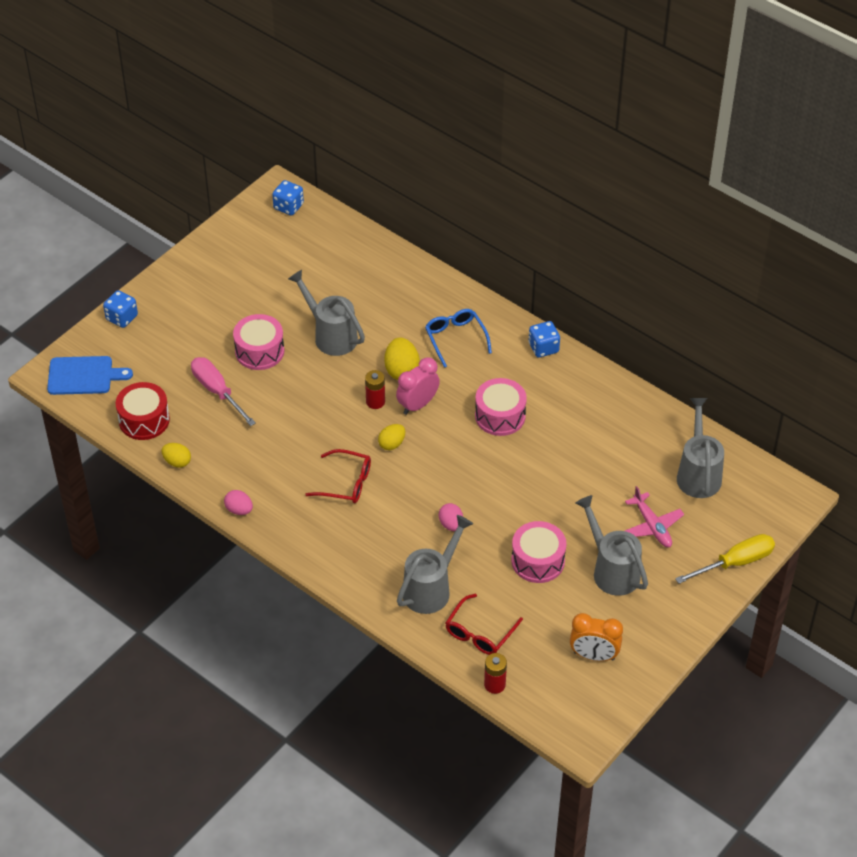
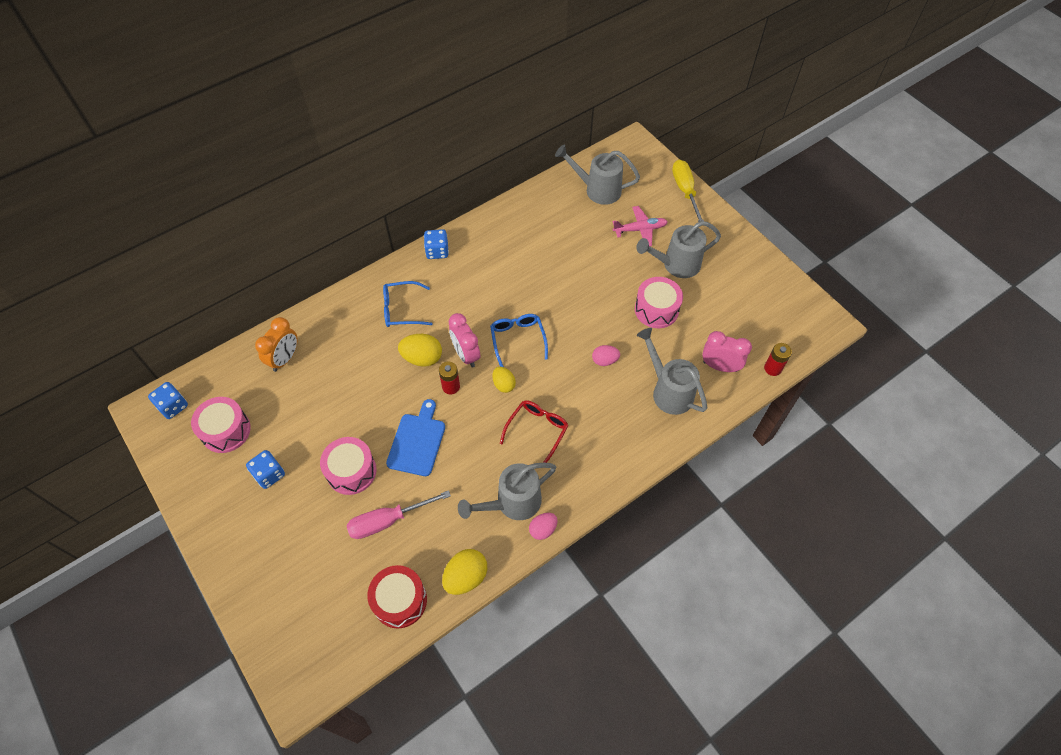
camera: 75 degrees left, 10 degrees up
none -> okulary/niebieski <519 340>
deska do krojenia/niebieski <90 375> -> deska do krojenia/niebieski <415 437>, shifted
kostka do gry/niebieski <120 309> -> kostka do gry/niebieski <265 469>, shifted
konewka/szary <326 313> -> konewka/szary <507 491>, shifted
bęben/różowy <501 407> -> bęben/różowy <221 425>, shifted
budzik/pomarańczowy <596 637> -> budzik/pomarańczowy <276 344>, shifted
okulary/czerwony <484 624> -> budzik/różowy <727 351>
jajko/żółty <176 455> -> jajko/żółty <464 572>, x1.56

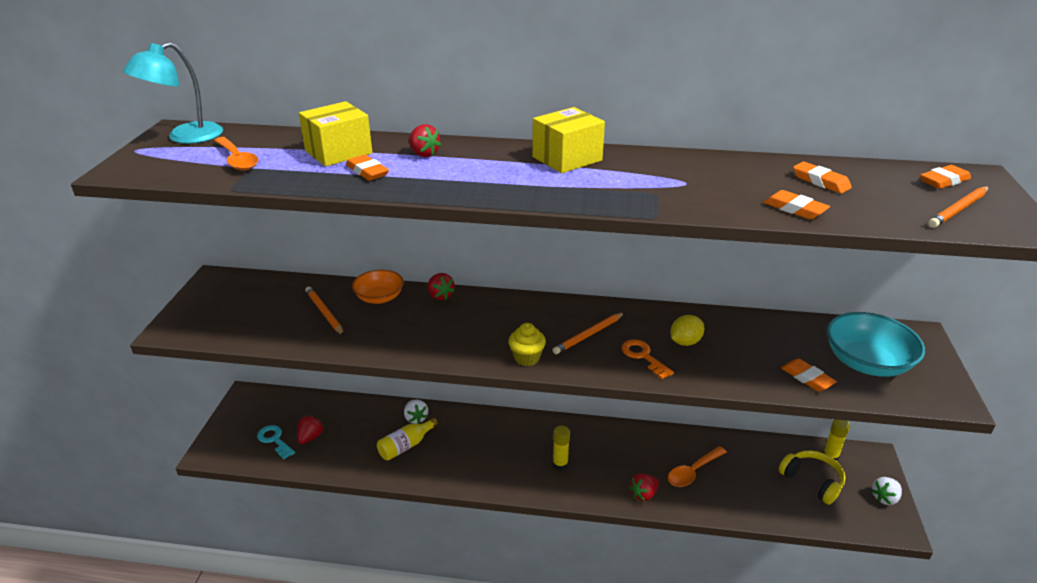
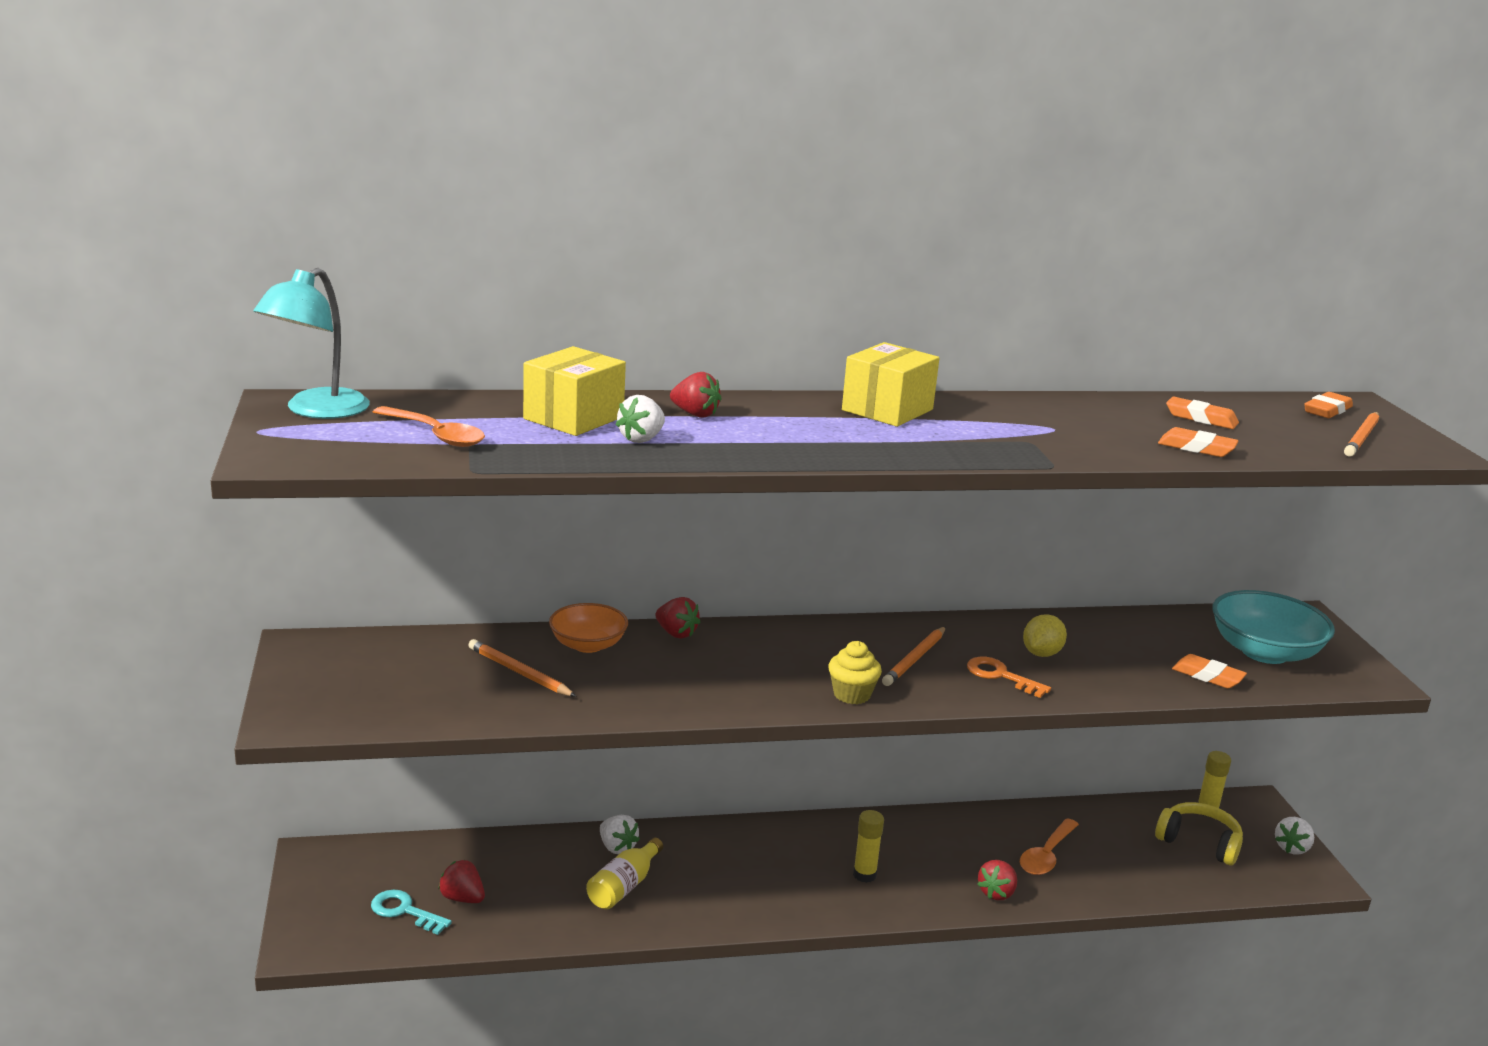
camera: 20 degrees left, 10 degrees down
gumka do mazania/pomarańczowy <367 167> -> truskawka/biały <640 419>
truskawka/czerwony <310 430> -> truskawka/czerwony <461 881>, 60 degrees counterclockwise

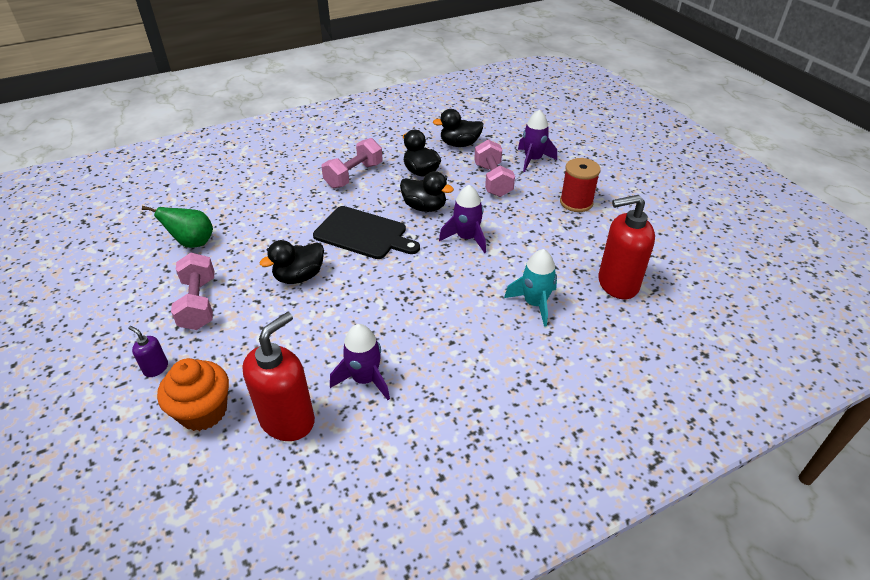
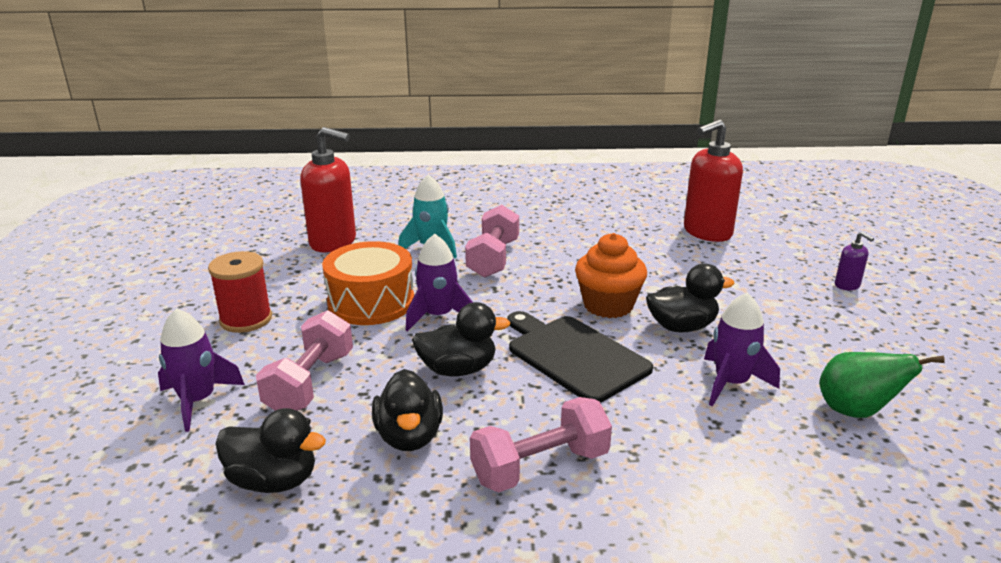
camera: 155 degrees left, 15 degrees down
none -> bęben/pomarańczowy <368 283>
muffinka/pomarańczowy <193 394> -> muffinka/pomarańczowy <611 275>, shifted
hantel/różowy <193 291> -> hantel/różowy <492 241>, shifted
rakieta/fioletowy <360 362> -> rakieta/fioletowy <742 349>, shifted
kaczka/czarny <427 191> -> kaczka/czarny <461 339>, 120 degrees clockwise

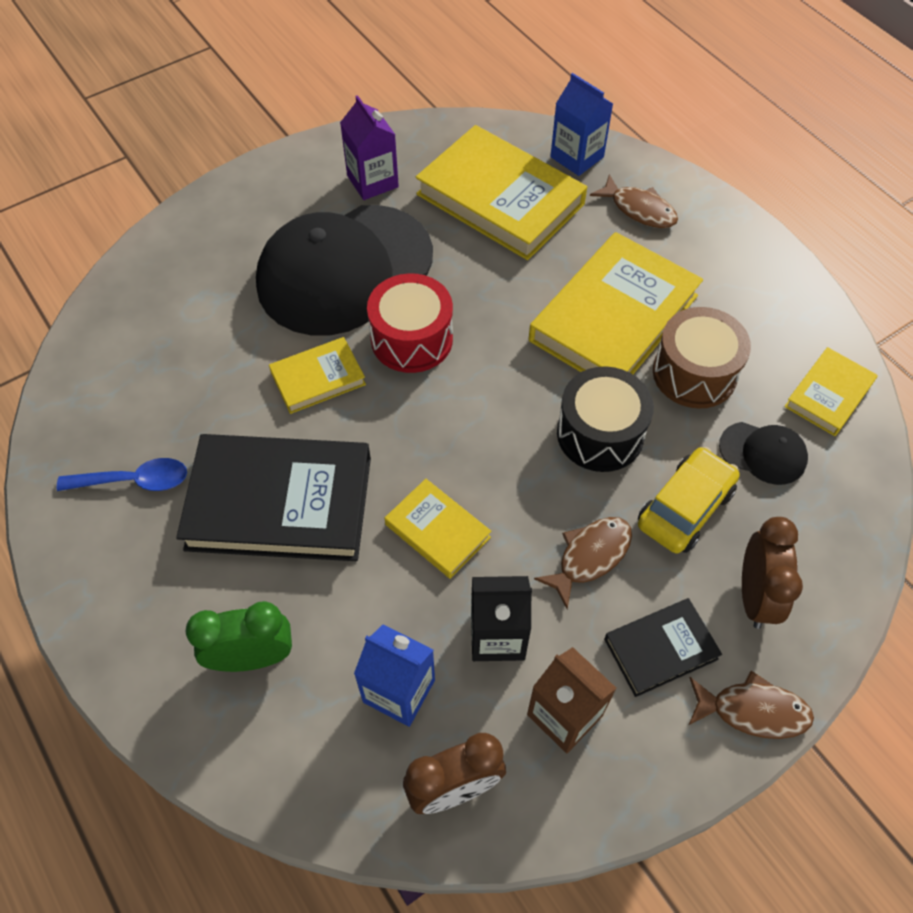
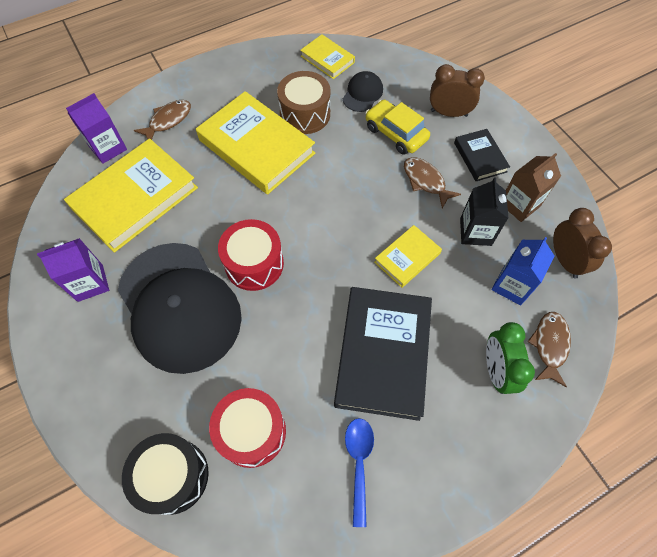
camera: 85 degrees left, 5 degrees up
książka/żółty <317 375> -> none
none -> bęben/czerwony <247 428>
bęben/czarny <605 419> -> bęben/czarny <165 474>, shifted
ryba/brązowy <751 705> -> ryba/brązowy <549 349>, shifted
karton mleka/niebieski <581 124> -> karton mleka/fioletowy <96 128>

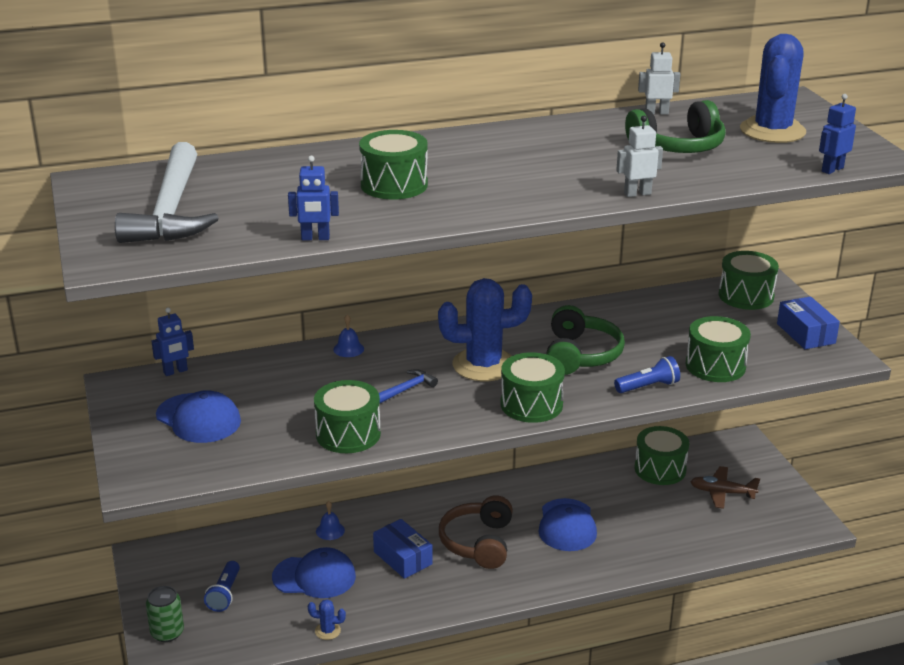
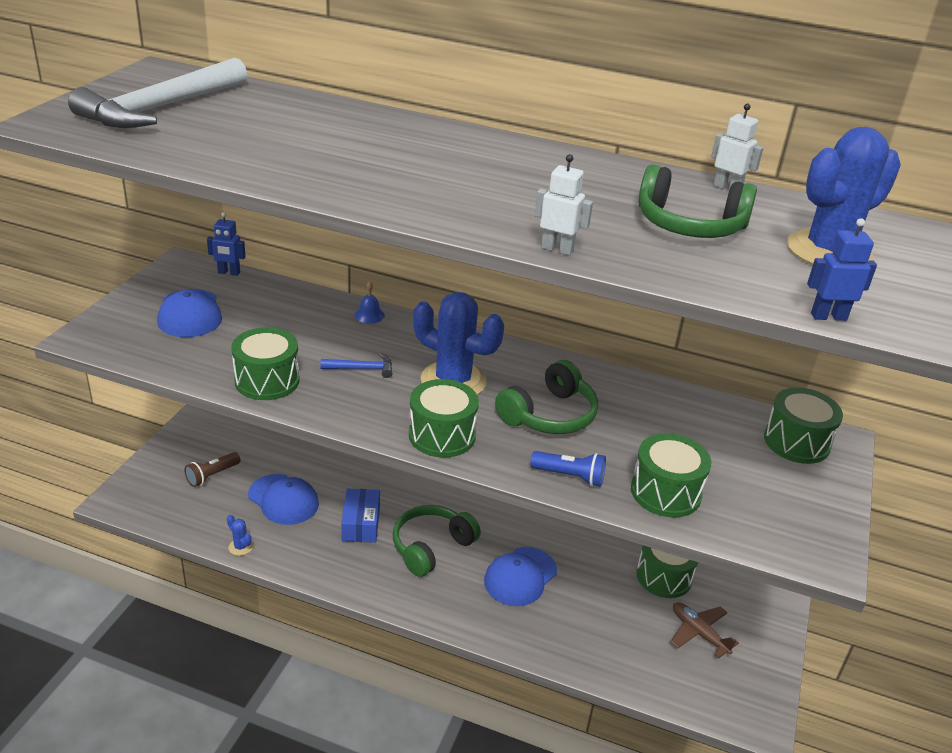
camera: 35 degrees right, 5 degrees up
puszka/zielony <165 614> -> none
robot/niebieski <313 198> -> none
dzwonek/niebieski <330 520> -> none
bęben/zielony <393 164> -> none
pudełko/niebieski <808 322> -> none
latarka/niebieski <222 586> -> latarka/brązowy <212 469>
słuchawki/brązowy <476 532> -> słuchawki/zielony <437 541>

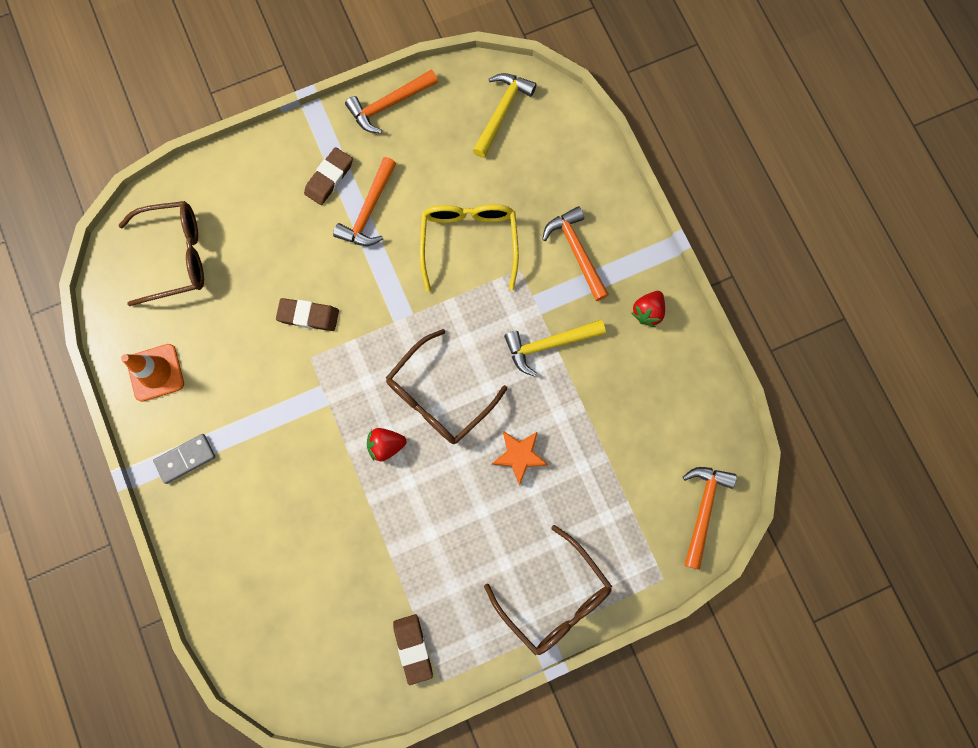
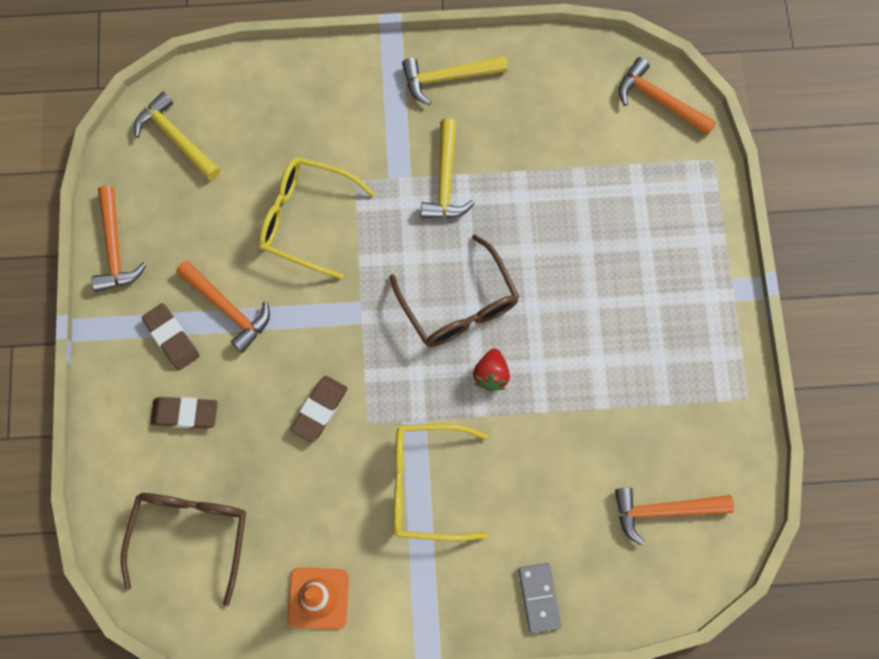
camera: 70 degrees left, 5 degrees down
okulary/brązowy <548 590> -> none
gwiazda/pomarańczowy <520 458> -> none
none -> okulary/żółty <441 482>
kostka domina/szary <184 459> -> kostka domina/szary <539 598>, shifted
gumka do mazania/brązowy <413 649> -> gumka do mazania/brązowy <184 413>, shifted
młotek/pomarańczowy <575 253> -> młotek/pomarańczowy <674 517>, shifted
truskawka/czerwony <648 309> -> młotek/żółty <455 80>

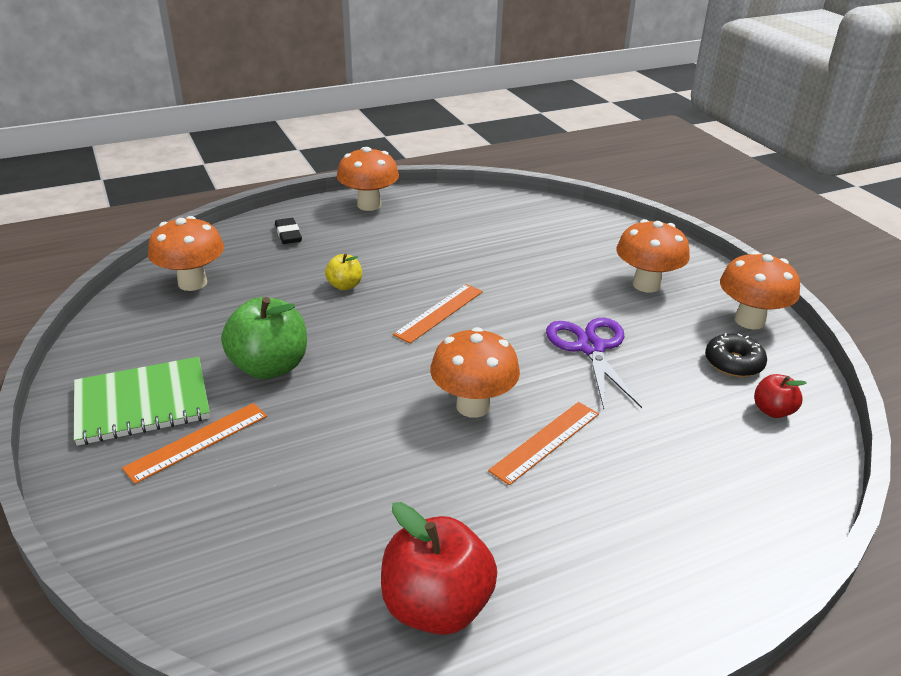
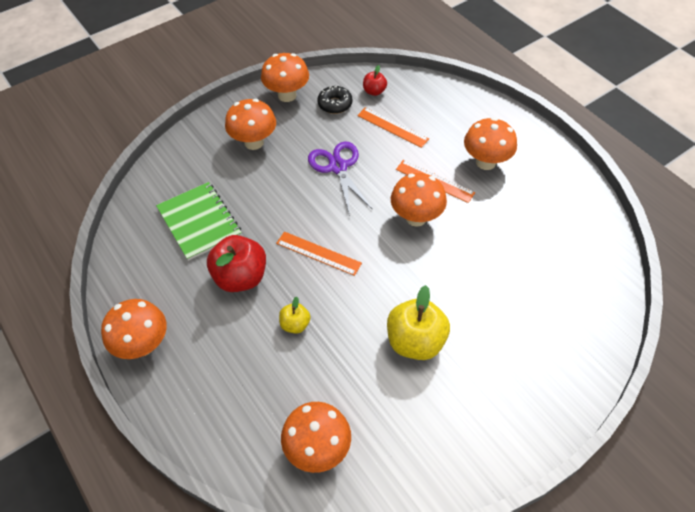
camera: 100 degrees left, 20 degrees up
gumka do mazania/czarny <288 231> -> none
none -> grzyb/pomarańczowy <490 143>
zeszyt/zielony <142 401> -> zeszyt/zielony <199 221>, shifted
linijka/pomarańczowy <194 443> -> linijka/pomarańczowy <393 127>, shifted
jabłko/czerwony <439 568> -> jabłko/czerwony <236 263>, shifted
jabłko/zielony <264 338> -> jabłko/żółty <418 322>
nożyczki/fioletowy <594 363> -> nożyczki/fioletowy <340 178>, 90 degrees clockwise

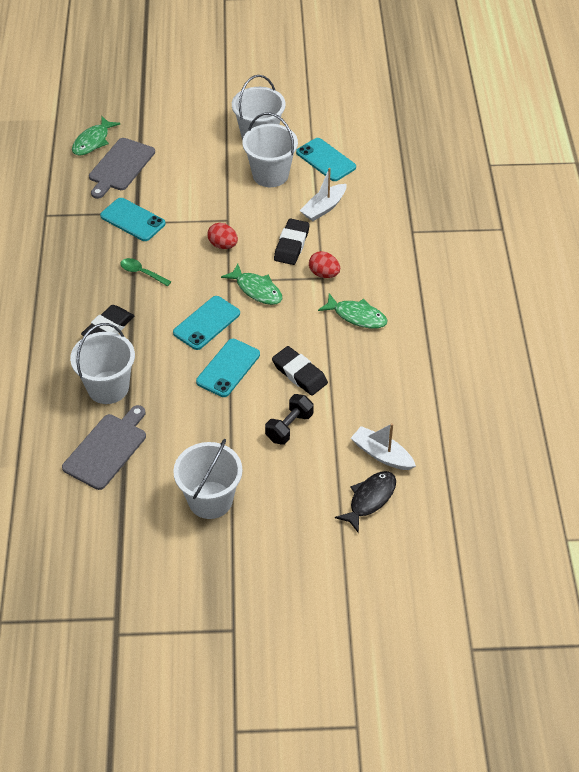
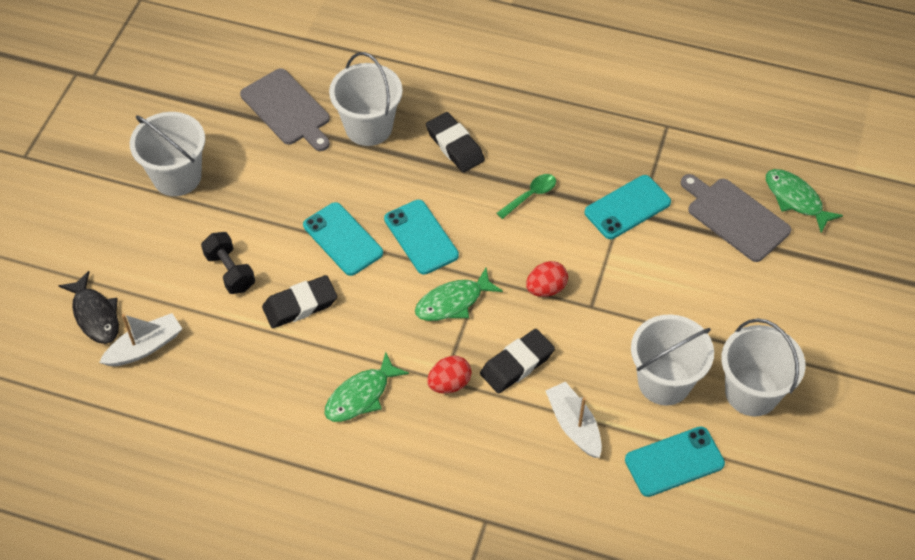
camera: 110 degrees right, 5 degrees up
gumka do mazania/czarny <292 241> -> gumka do mazania/czarny <517 361>, 75 degrees counterclockwise

